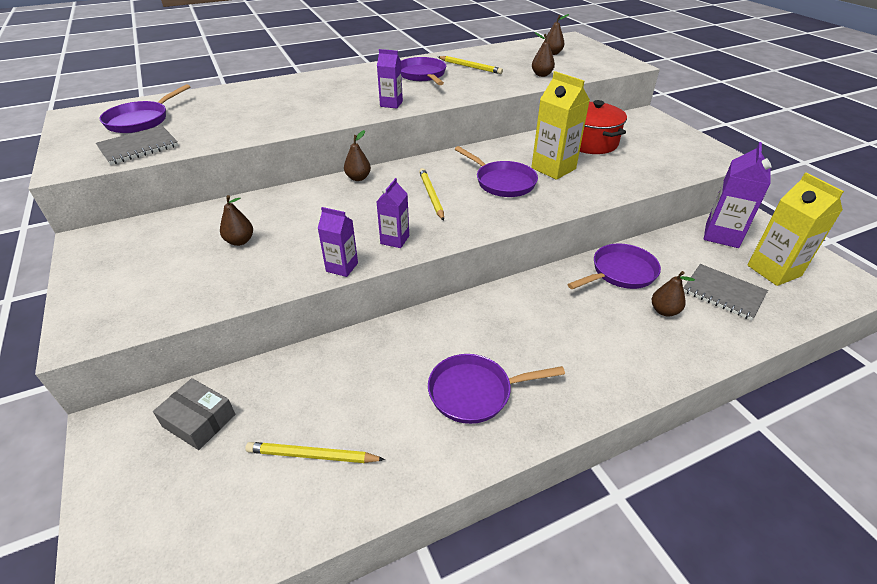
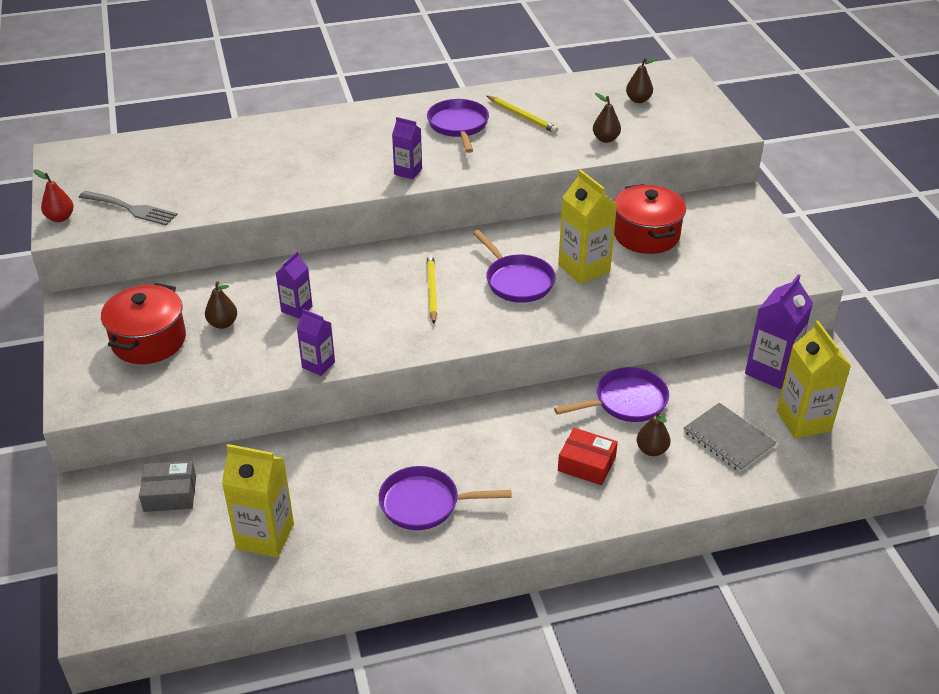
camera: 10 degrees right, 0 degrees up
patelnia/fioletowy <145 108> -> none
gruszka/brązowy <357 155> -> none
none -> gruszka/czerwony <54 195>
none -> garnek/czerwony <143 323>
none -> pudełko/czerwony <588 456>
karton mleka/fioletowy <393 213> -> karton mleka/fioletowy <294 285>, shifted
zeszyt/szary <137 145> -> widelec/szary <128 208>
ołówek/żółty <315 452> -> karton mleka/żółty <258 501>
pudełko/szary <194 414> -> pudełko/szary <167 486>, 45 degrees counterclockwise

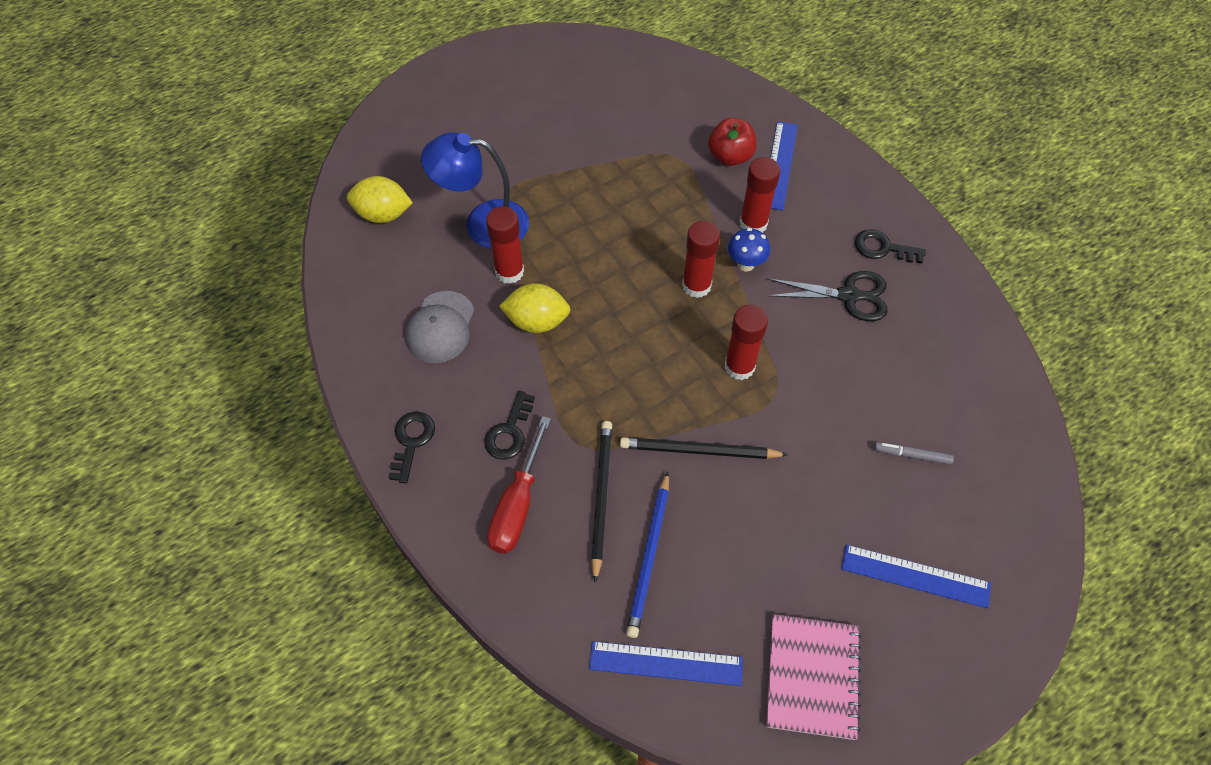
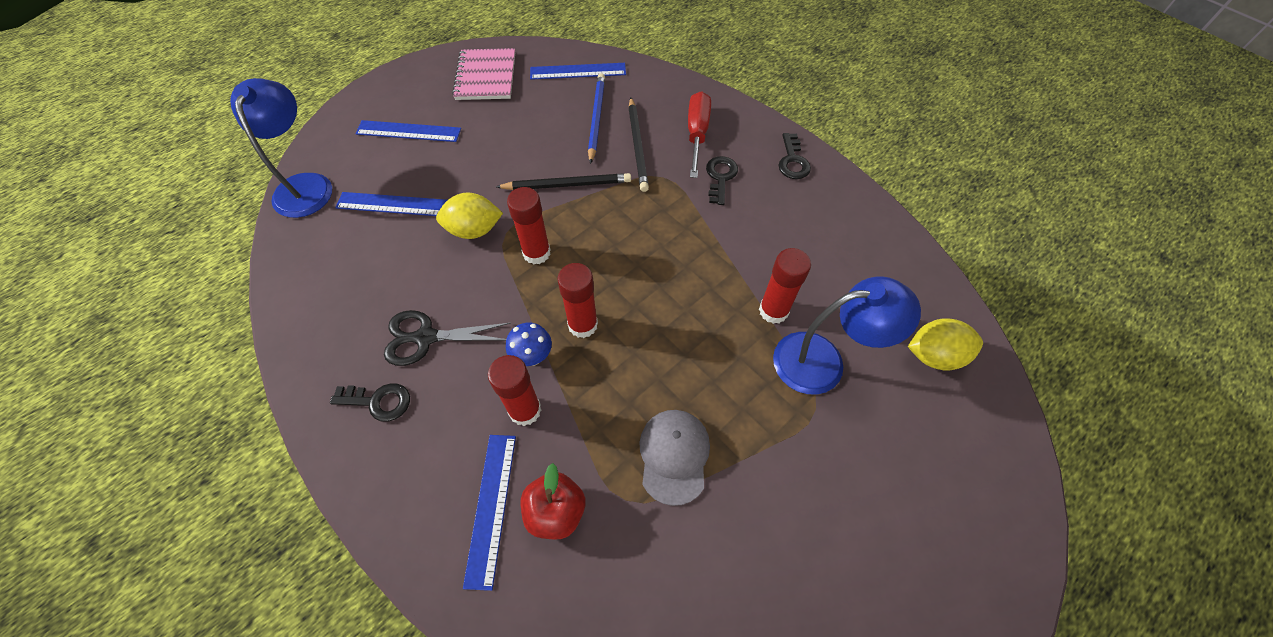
camera: 170 degrees right, 0 degrees up
none -> lampka/niebieski <281 148>
czapka/szary <440 327> -> czapka/szary <674 458>, shifted
cytryna/żółty <535 308> -> cytryna/żółty <469 216>, shifted
flamaster/szary <914 453> -> linijka/niebieski <391 204>

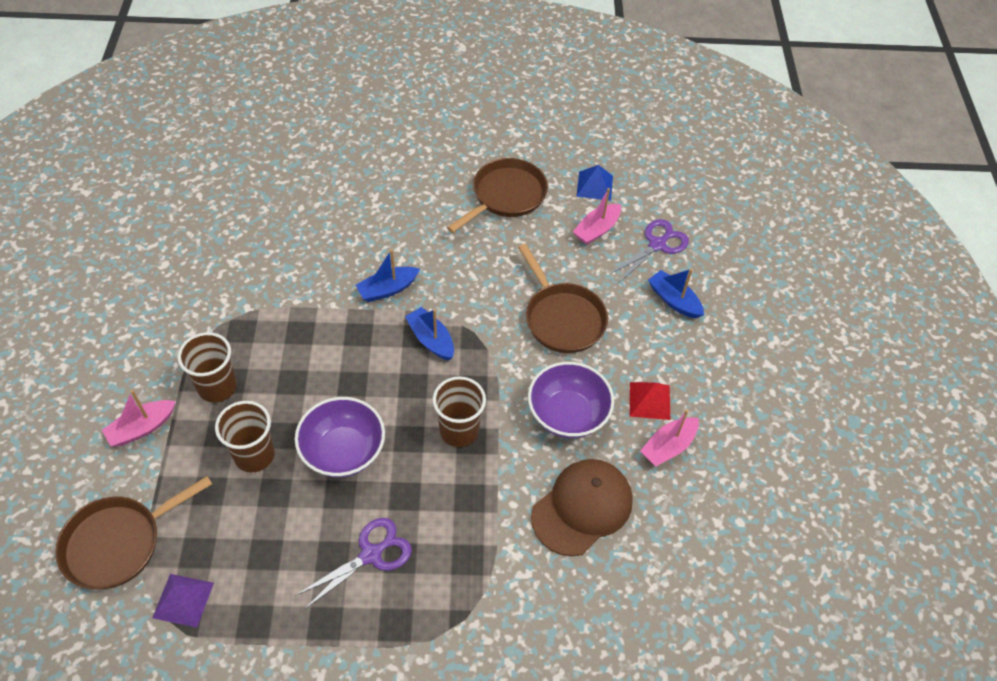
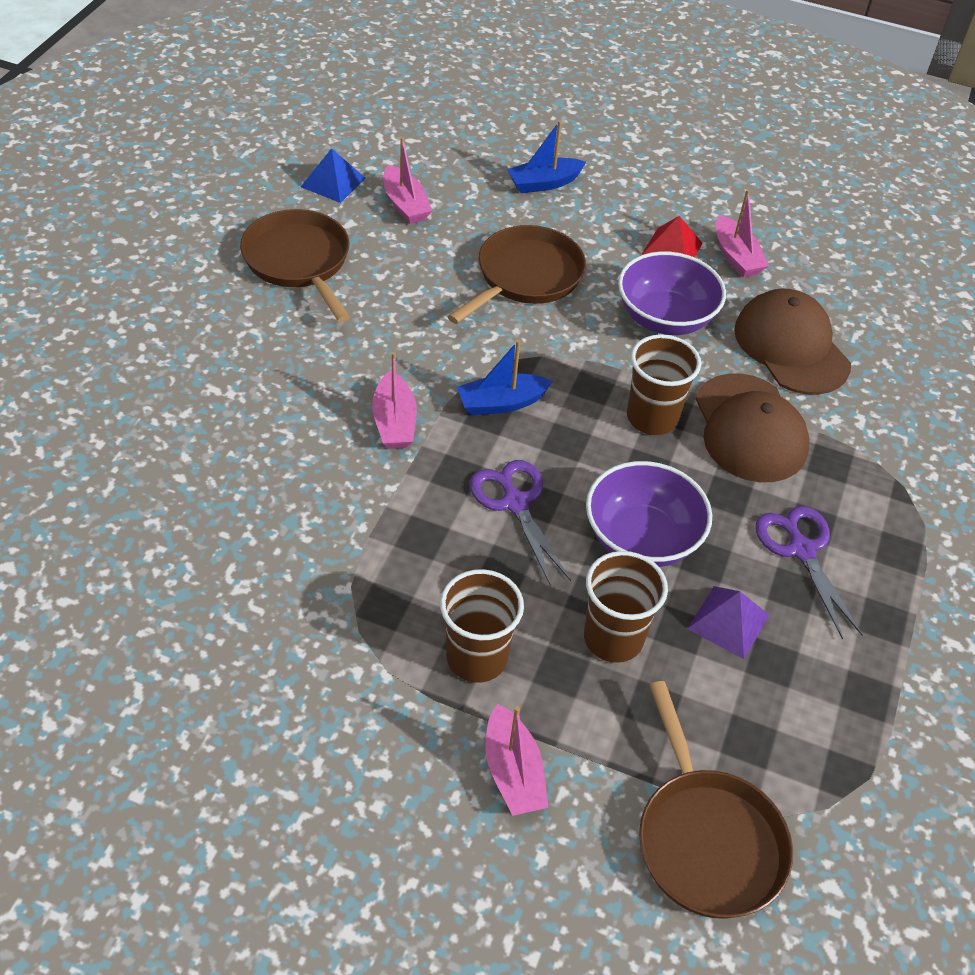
camera: 70 degrees left, 5 degrees down
none -> czapka/brązowy <752 427>
piramida/fioletowy <183 601> -> piramida/fioletowy <728 622>, shifted
nożyczki/fioletowy <649 251> -> nożyczki/fioletowy <520 523>, shifted
łódka/niebieski <388 275> -> łódka/różowy <394 400>
patelnia/brązowy <563 298> -> patelnia/brązowy <516 274>, 45 degrees counterclockwise

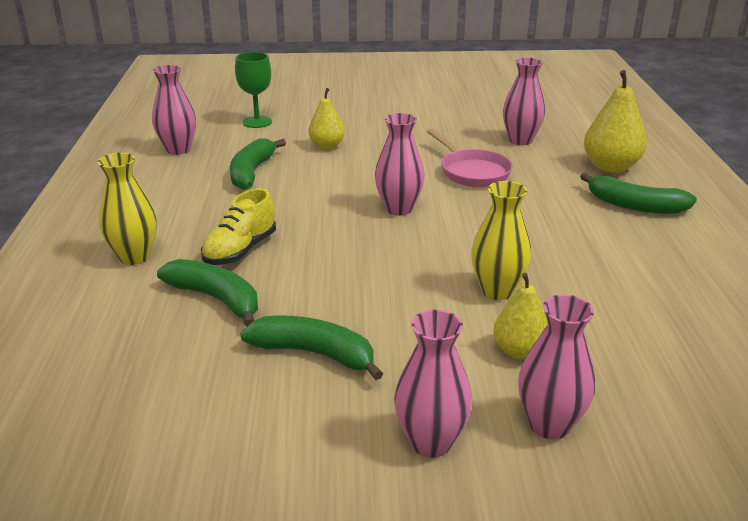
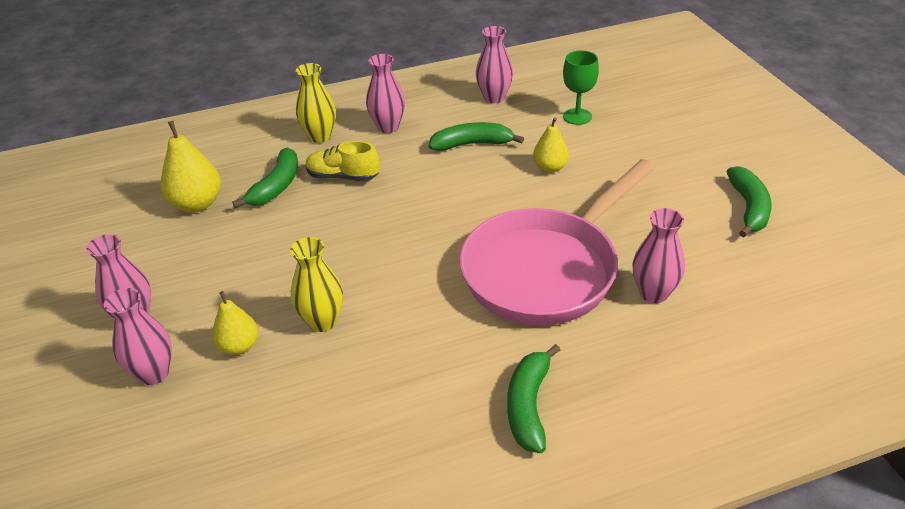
camera: 75 degrees right, 10 degrees up
banan/zielony <311 348> -> banan/zielony <749 201>, shifted
wazon/różowy <400 164> -> wazon/różowy <385 93>, shifted
gruszka/żółty <615 121> -> gruszka/żółty <190 166>, shifted
patelnia/różowy <470 158> -> patelnia/różowy <557 242>, x2.05

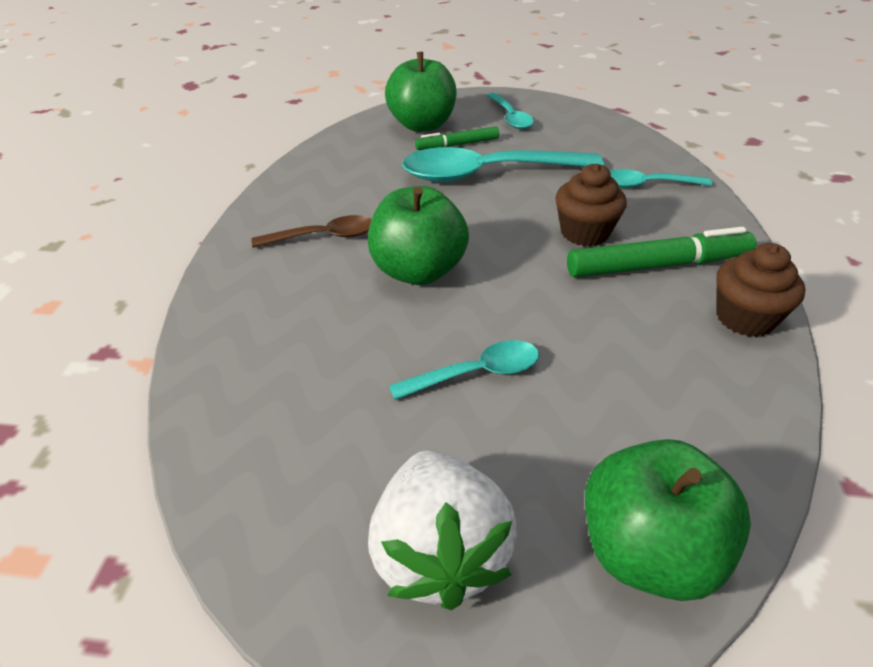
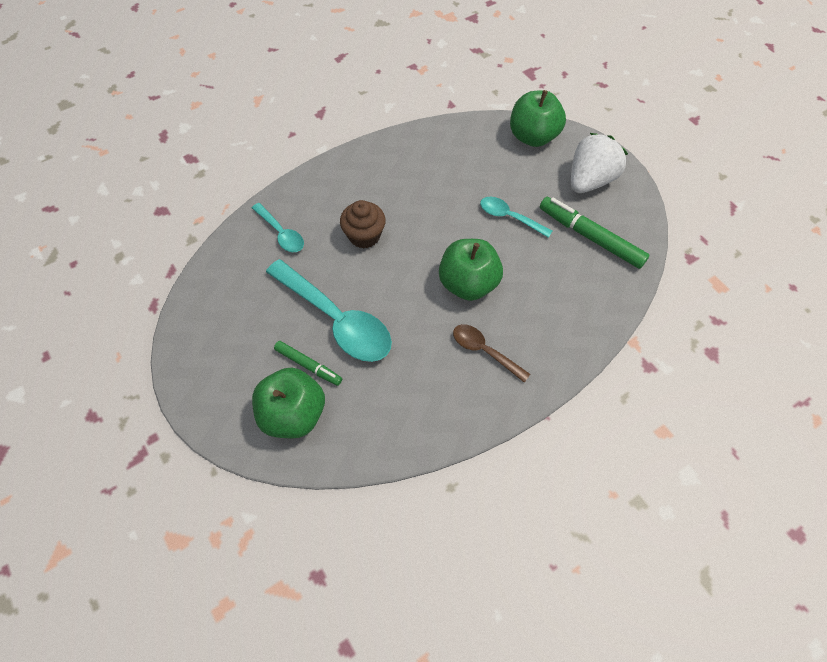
camera: 130 degrees left, 20 degrees up
łyżka/turkusowy <510 111> -> none
muffinka/brązowy <760 290> -> none
flamaster/zielony <661 252> -> flamaster/zielony <594 233>, shifted

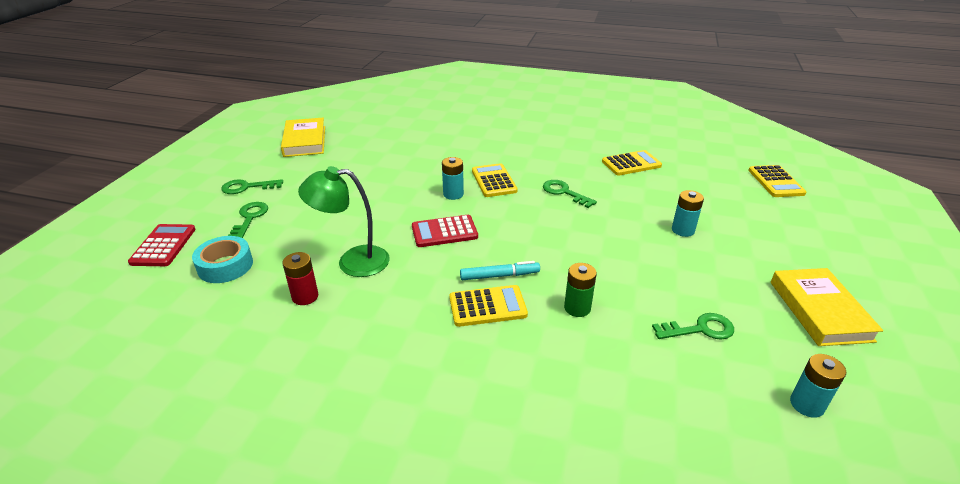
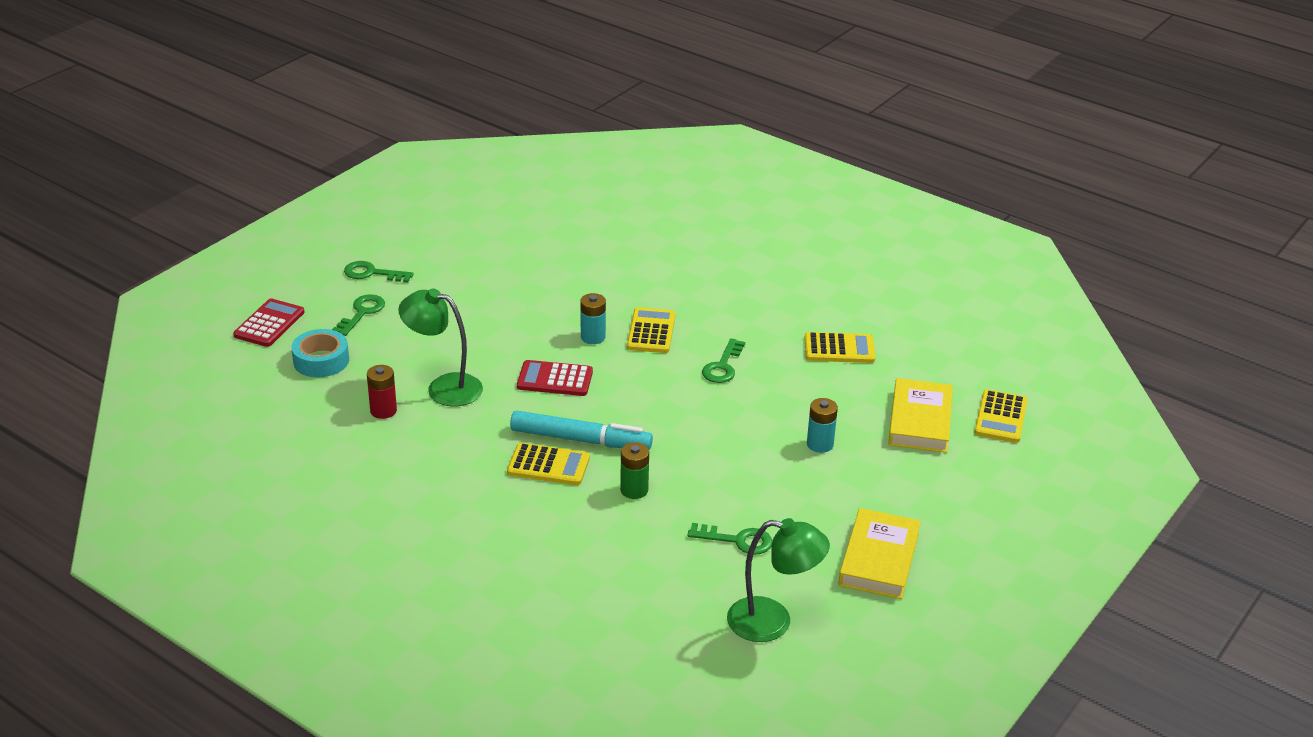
camera: 20 degrees right, 0 degrees up
książka/żółty <303 137> -> książka/żółty <920 415>, shifted
bateria/turkusowy <818 386> -> lampka/zielony <778 580>
klucz/zielony <570 194> -> klucz/zielony <723 360>, 135 degrees counterclockwise
flamaster/turkusowy <500 270> -> flamaster/turkusowy <581 430>, x1.65

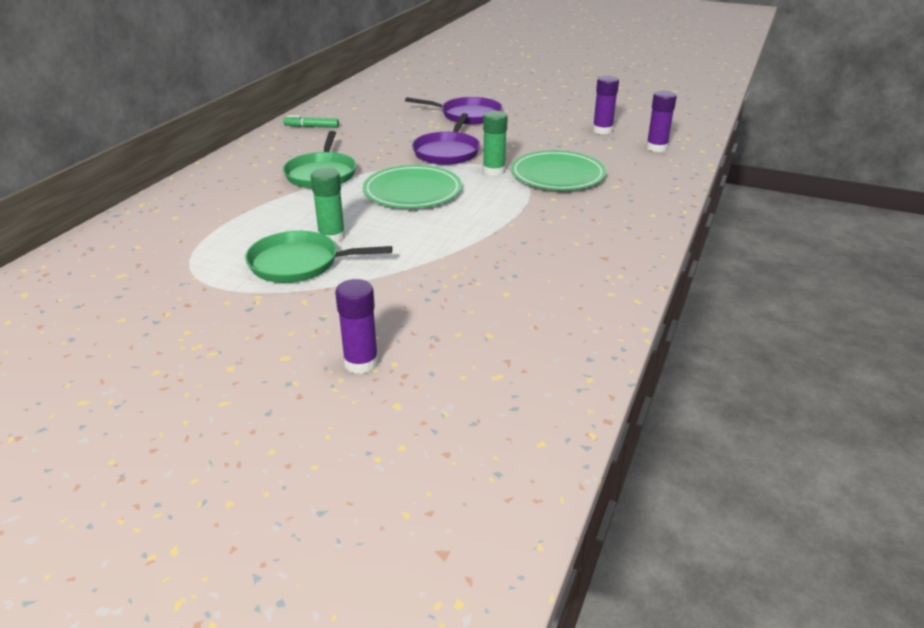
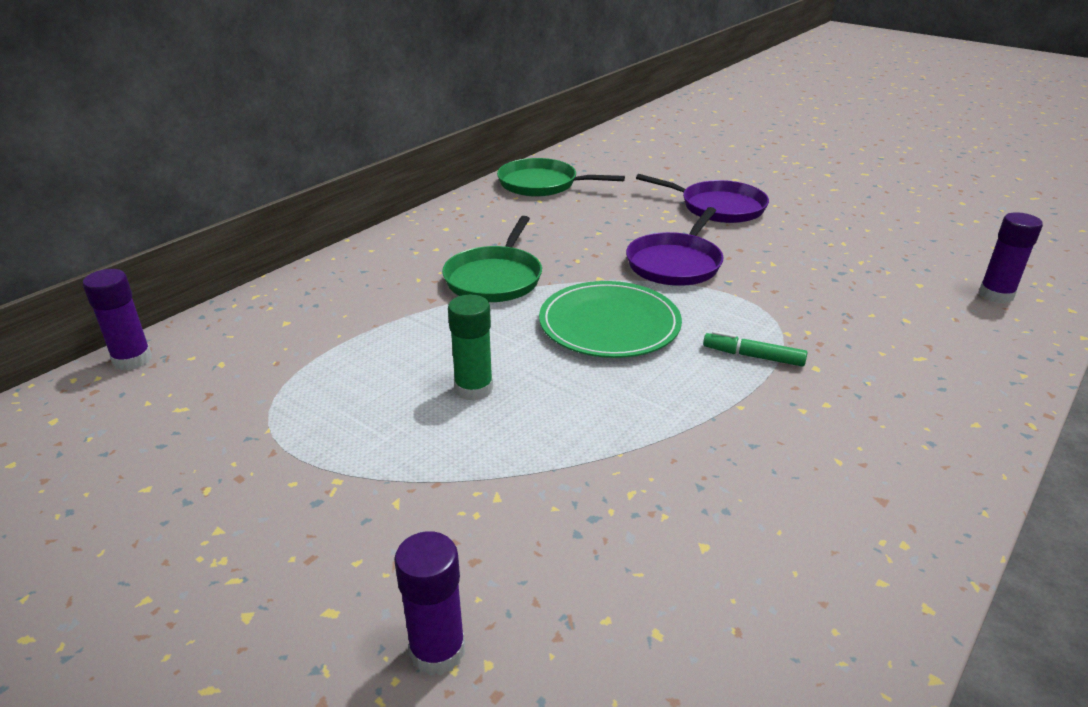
camera: 15 degrees right, 0 degrees up
klej w sztyfcie/zielony <495 143> -> none
talerz/zielony <558 170> -> none
patelnia/zielony <318 257> -> patelnia/zielony <561 177>, shifted
flamaster/zielony <311 121> -> flamaster/zielony <755 349>, shifted
klej w sztyfcie/fioletowy <606 105> -> klej w sztyfcie/fioletowy <117 319>, shifted

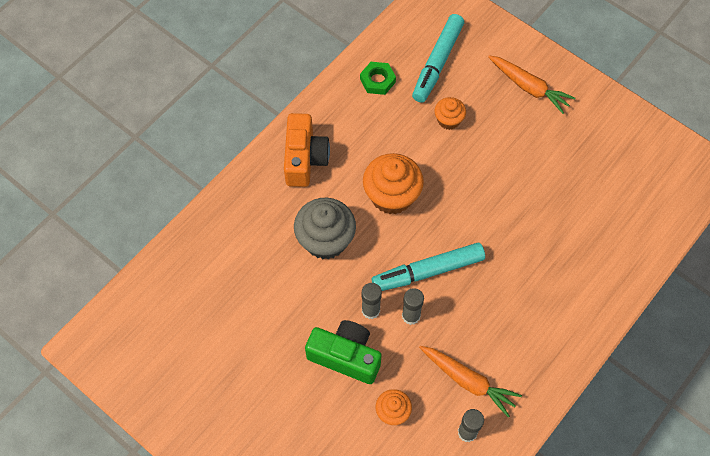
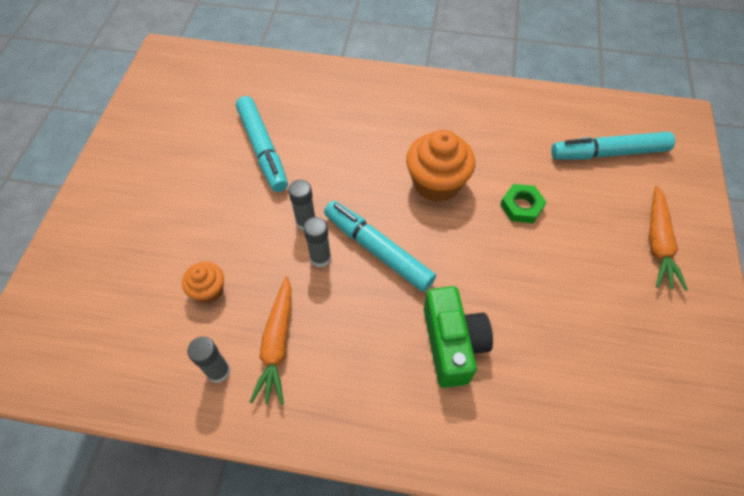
camera: 60 degrees right, 5 degrees down
aparat fotograficzny/pomarańczowy <307 150> -> none
muffinka/szary <325 228> -> none
muffinka/pomarańczowy <450 113> -> none
none -> flamaster/turkusowy <262 144>
aparat fotograficzny/zielony <343 352> -> aparat fotograficzny/zielony <458 337>, shifted
nakrętka/zielony <378 78> -> nakrętka/zielony <523 203>, shifted

